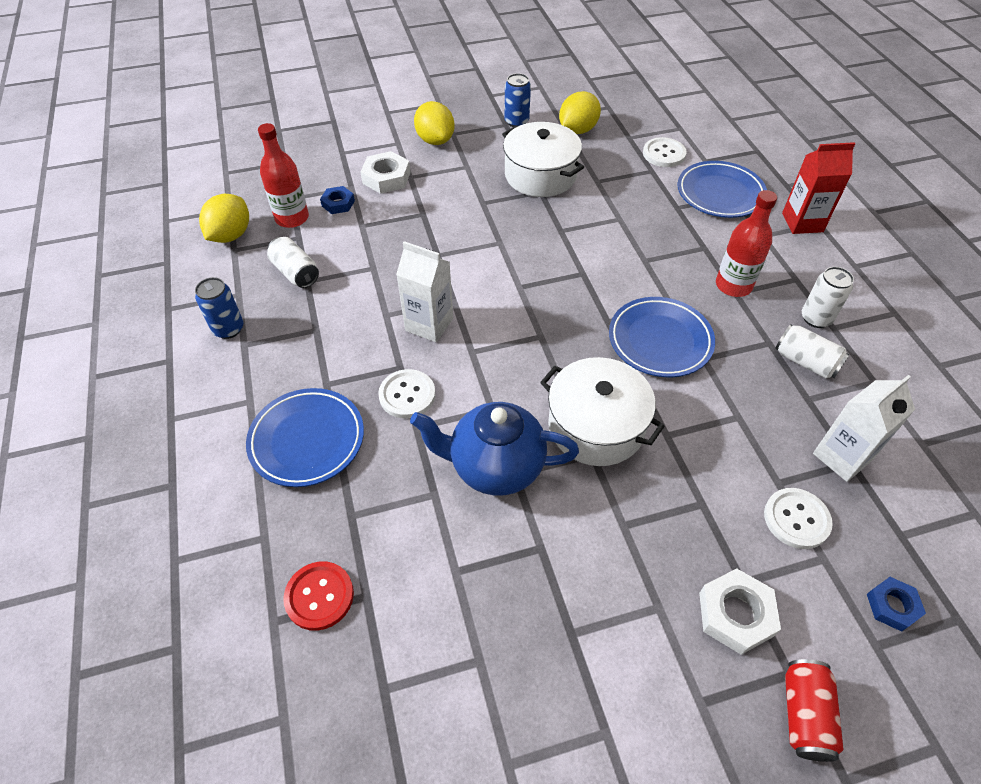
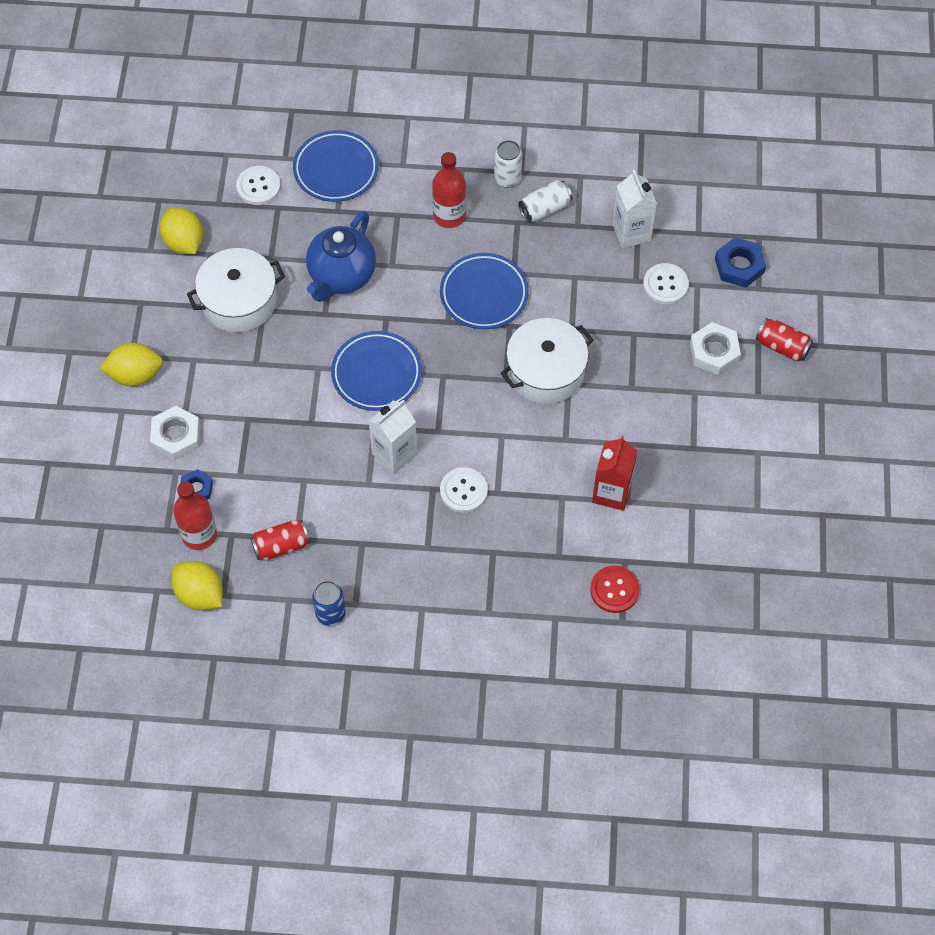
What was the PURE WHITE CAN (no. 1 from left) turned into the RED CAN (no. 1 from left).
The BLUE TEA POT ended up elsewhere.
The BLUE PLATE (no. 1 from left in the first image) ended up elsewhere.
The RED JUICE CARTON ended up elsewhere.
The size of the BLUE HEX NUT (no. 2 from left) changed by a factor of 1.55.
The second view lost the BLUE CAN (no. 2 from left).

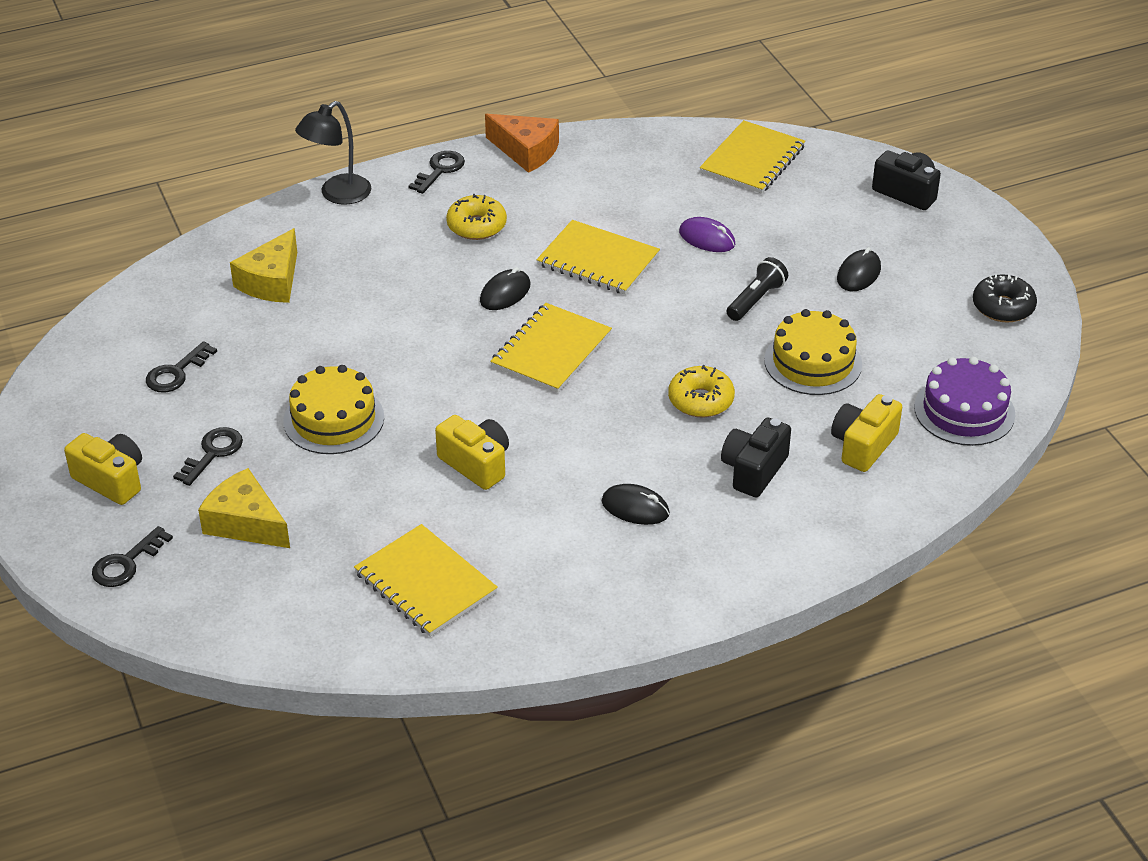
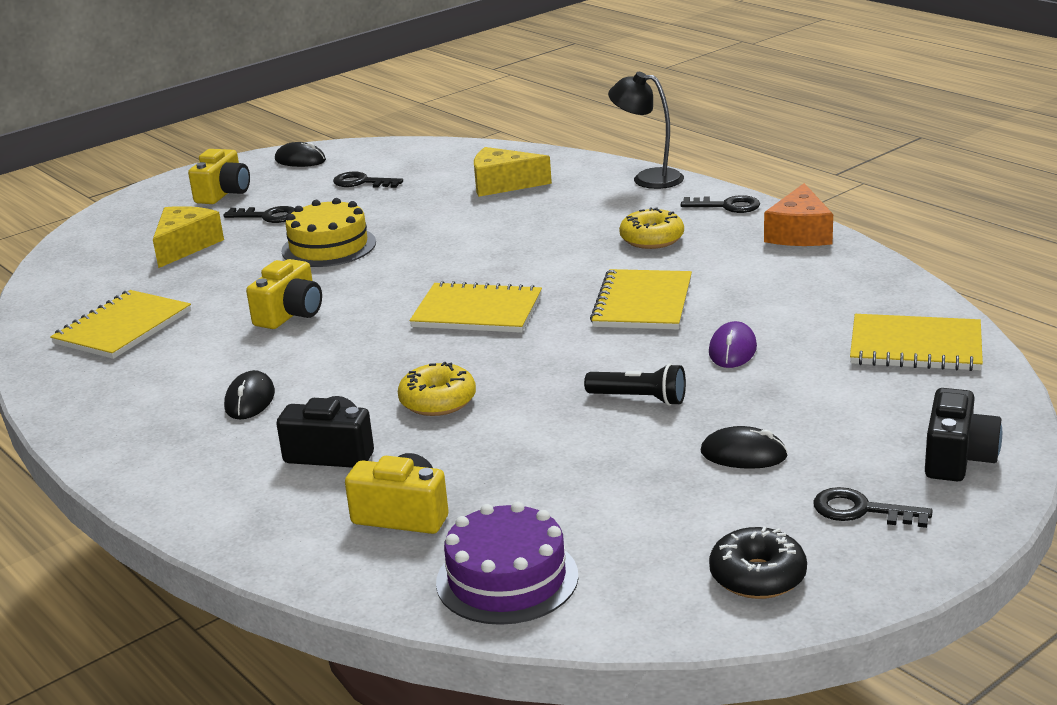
The EBONY MOUSE (no. 1 from left in the first image) ended up elsewhere.
The EBONY KEY (no. 1 from left in the first image) ended up elsewhere.
The second view lost the GOLDEN GATEAU (no. 2 from left).

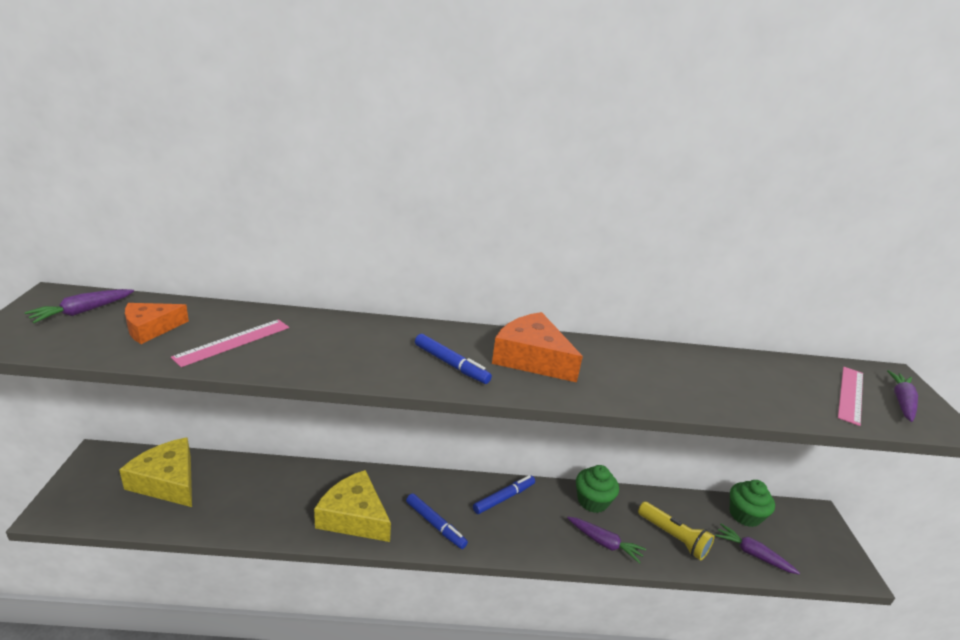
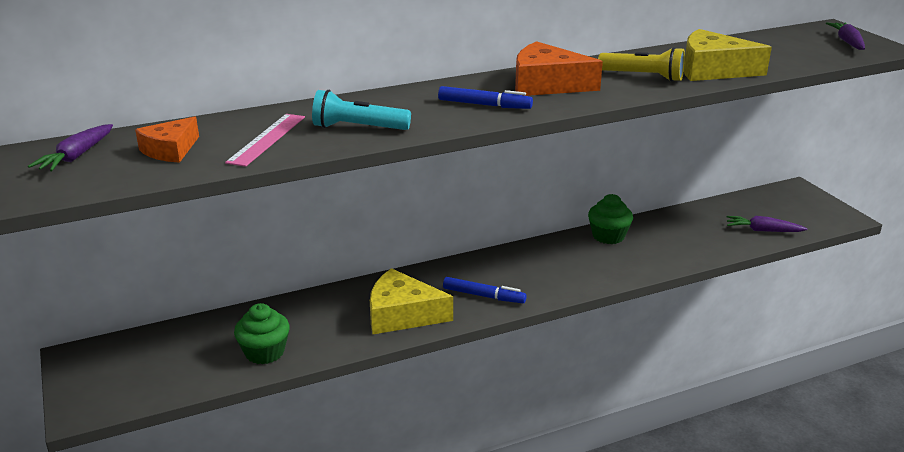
The EMERALD FAIRY CAKE (no. 2 from left in the first image) ended up elsewhere.
The second view gained the TEAL TORCH.
The GOLDEN TORCH ended up elsewhere.
The GOLDEN CHEESE (no. 1 from left in the first image) ended up elsewhere.
The second view lost the BLUE FELT PEN (no. 3 from left).
The second view lost the PURPLE CARROT (no. 2 from left).
The second view lost the ROSE-PINK MEASURING STICK (no. 2 from left).

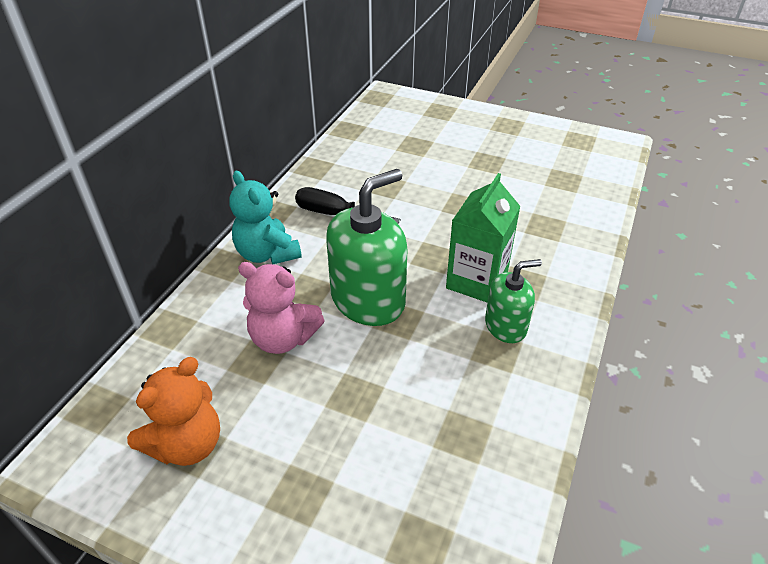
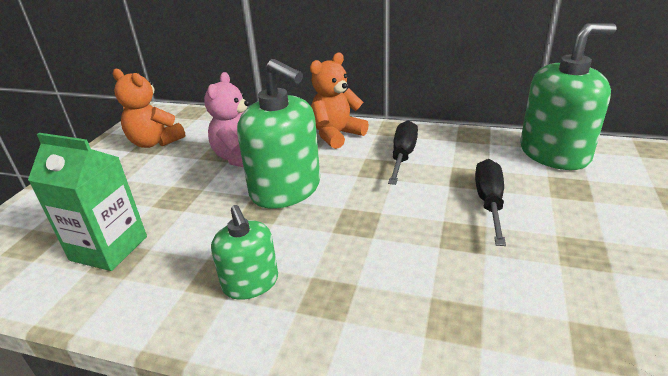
The EMERALD JUICE CARTON ended up elsewhere.
What was the TEAL STUFFED BEAR turned into the ORANGE-COLOURED STUFFED BEAR (no. 2 from left).
The second view gained the EBONY SCREWDRIVER (no. 2 from left).
The second view gained the EMERALD SOAP DISPENSER (no. 3 from left).

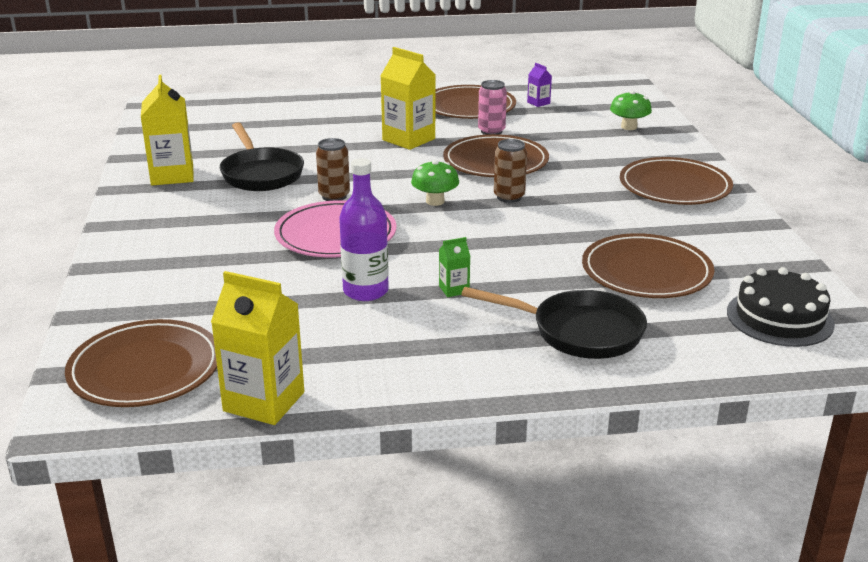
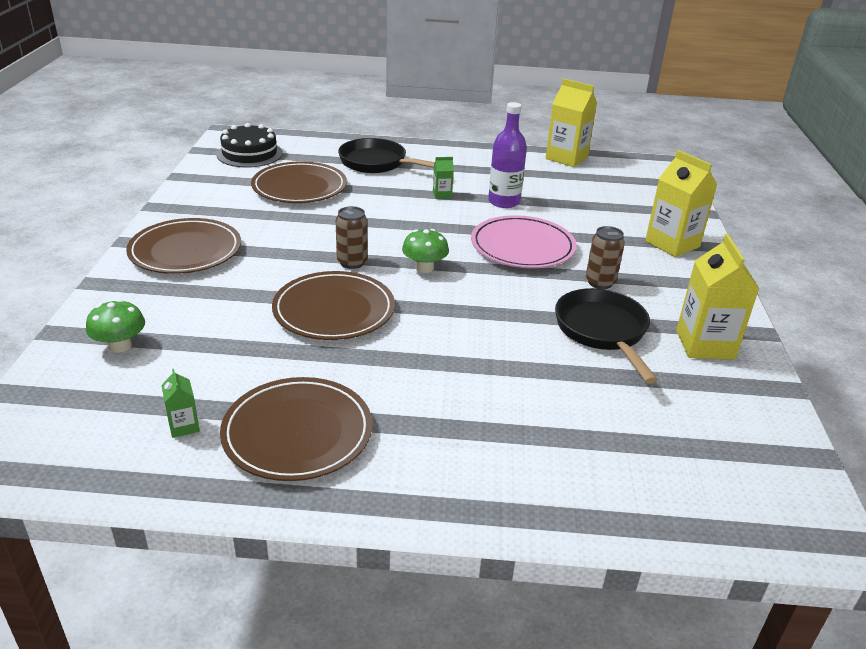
What was the PURPLE JUICE CARTON turned into the EMERALD JUICE CARTON (no. 1 from left).
The DARK BROWN CAN (no. 1 from left in the first image) ended up elsewhere.
The GOLDEN JUICE CARTON (no. 3 from left in the first image) ended up elsewhere.
The second view lost the DARK BROWN PLATE (no. 1 from left).
The second view lost the ROSE-PINK CAN.

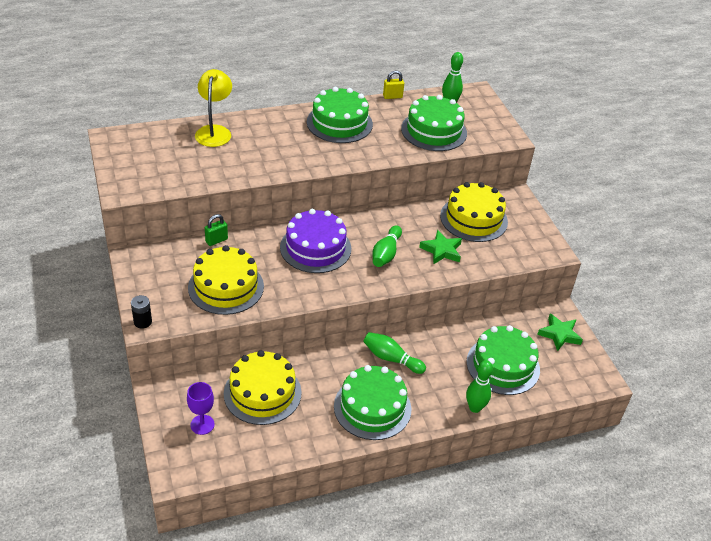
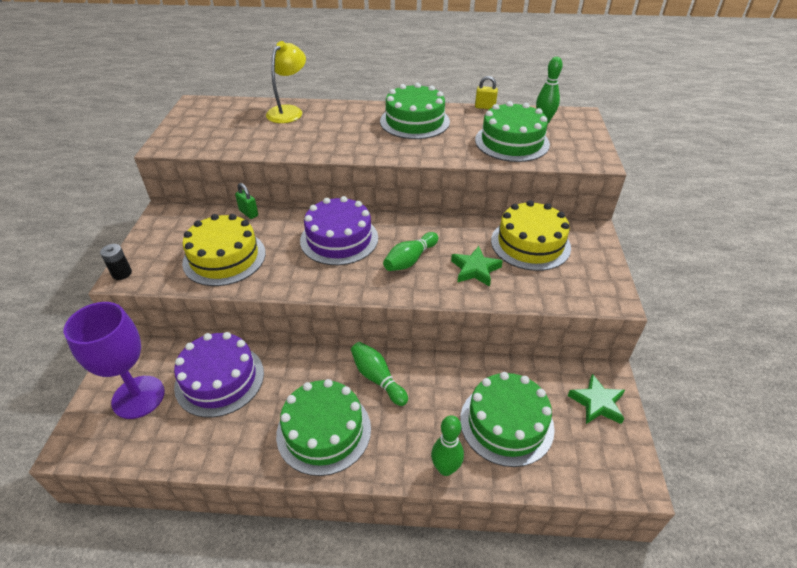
The size of the PURPLE WINE GLASS changed by a factor of 1.88.
What was the GOLDEN GATEAU (no. 2 from left) turned into the PURPLE GATEAU (no. 1 from left).
The EMERALD LOCK ended up facing another way, 60 degrees clockwise from before.

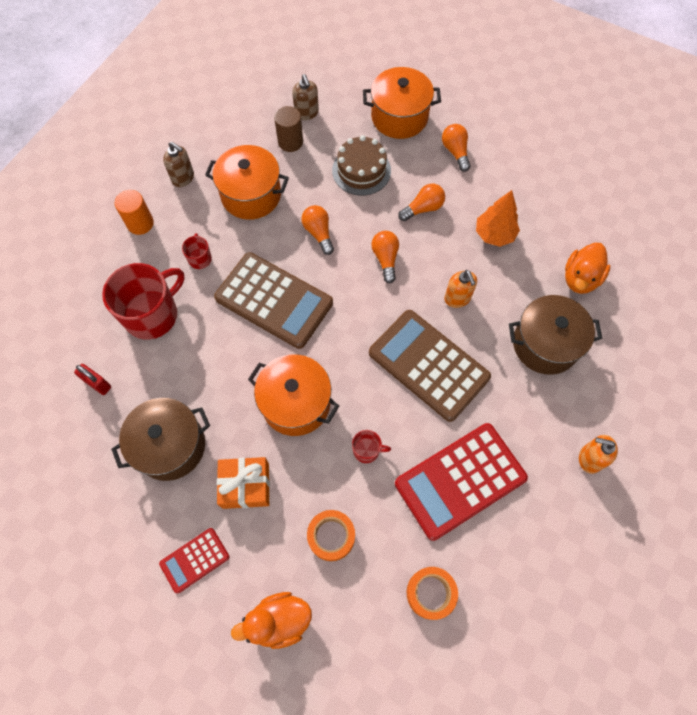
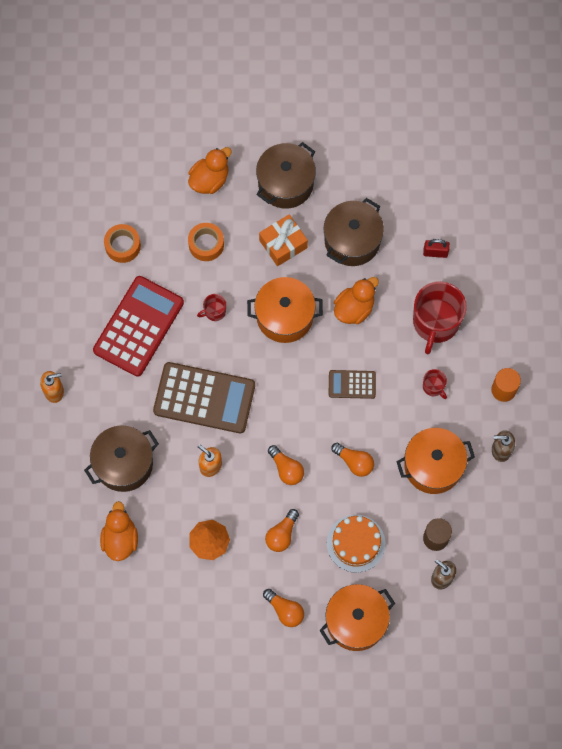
Where the RED CALCULATOR (no. 1 from left) stood, the DARK BROWN COOKING POT (no. 2 from left) came to stand.
What was the DARK BROWN GATEAU turned into the ORANGE-COLOURED GATEAU.
The size of the DARK BROWN CALCULATOR (no. 1 from left in the first image) changed by a factor of 0.50.
The second view gained the ORANGE-COLOURED TOY DUCK (no. 3 from left).

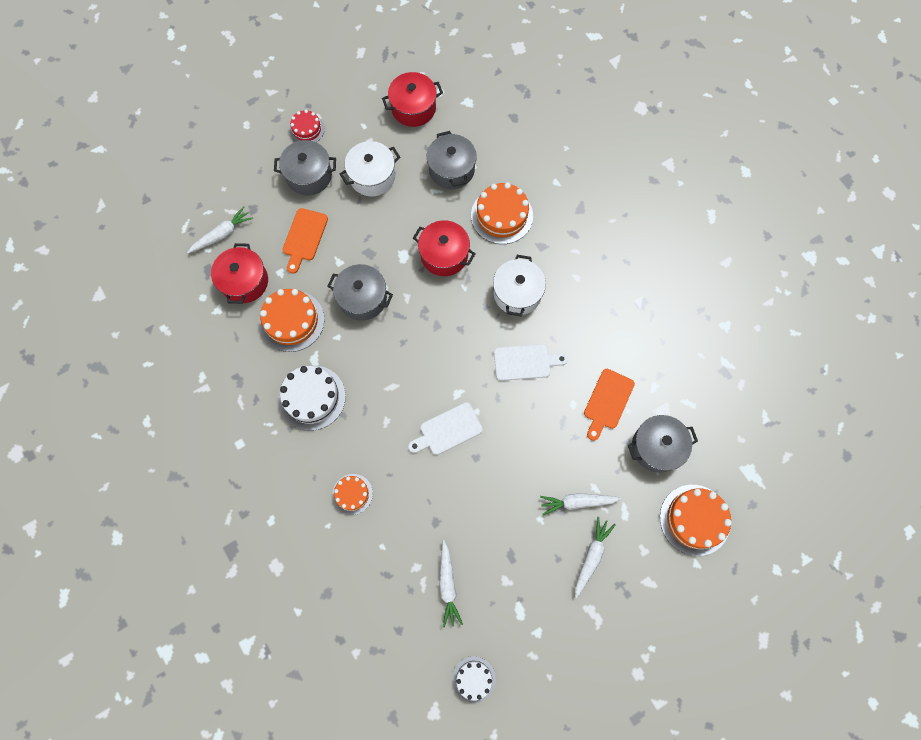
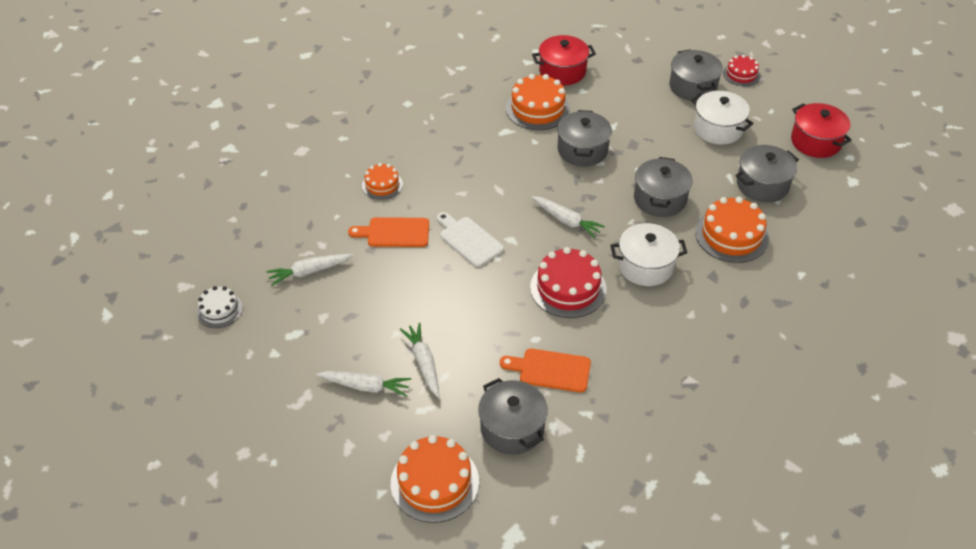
The ORANGE-COLOURED BREAD BOARD (no. 1 from left) ended up elsewhere.
Where the PURE WHITE BREAD BOARD (no. 2 from left) stood, the RED GATEAU (no. 1 from left) came to stand.
The PURE WHITE CARROT (no. 1 from left in the first image) ended up elsewhere.
What was the RED COOKING POT (no. 3 from left) turned into the ASH-GREY COOKING POT (no. 3 from left).
The second view lost the PURE WHITE GATEAU (no. 1 from left).

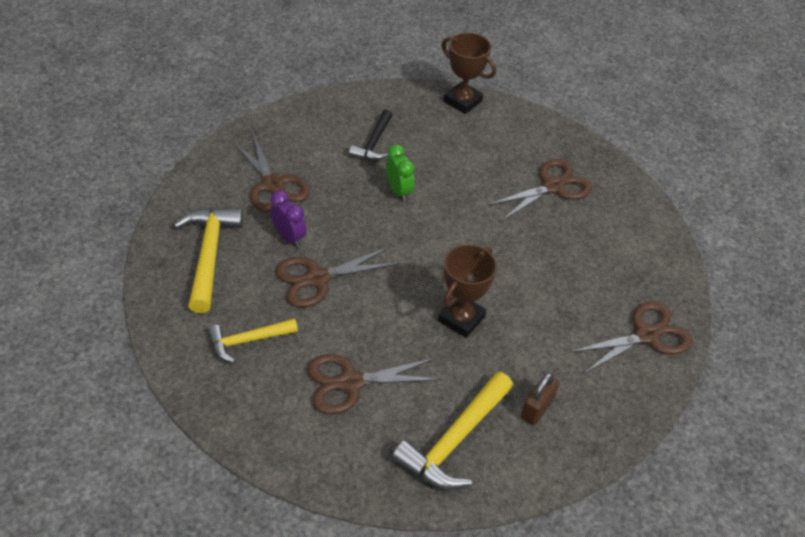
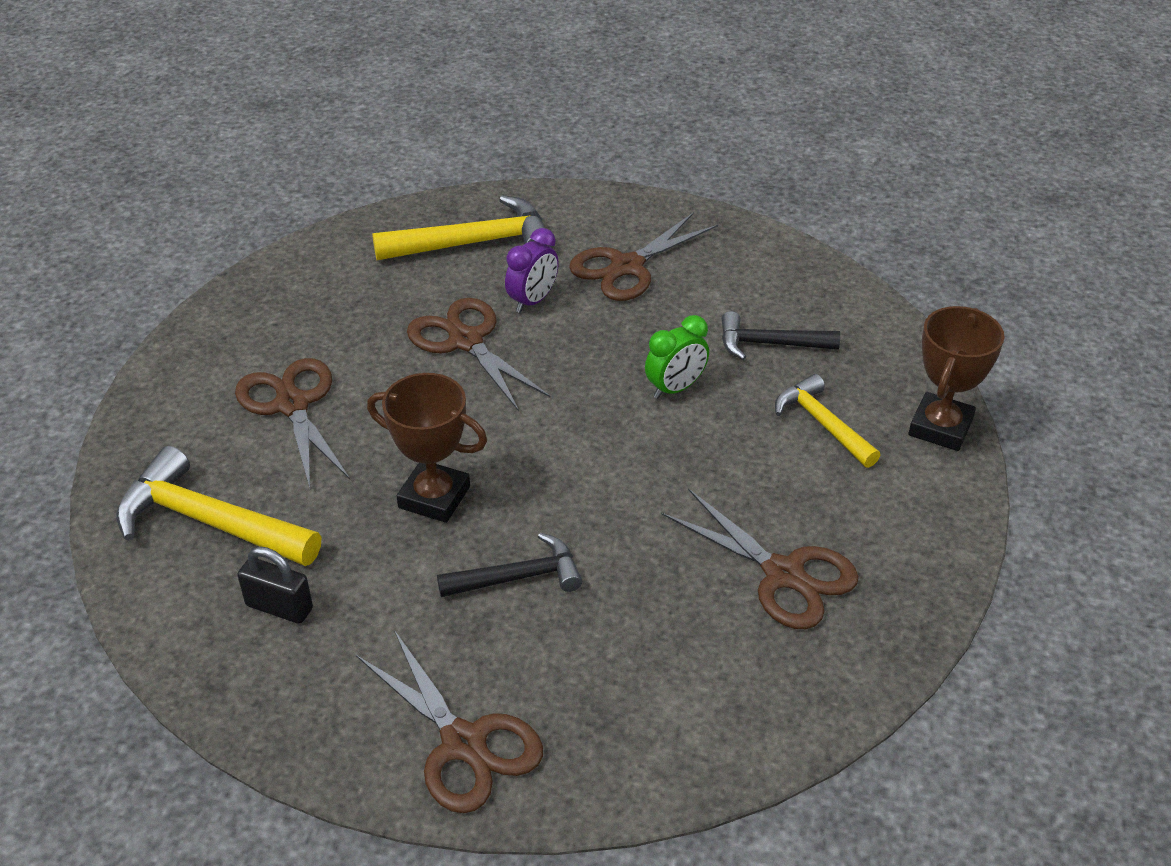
What was the DARK BROWN LOCK turned into the EBONY LOCK.
The second view gained the EBONY CLAW HAMMER (no. 1 from left).
The GOLDEN CLAW HAMMER (no. 2 from left in the first image) ended up elsewhere.

